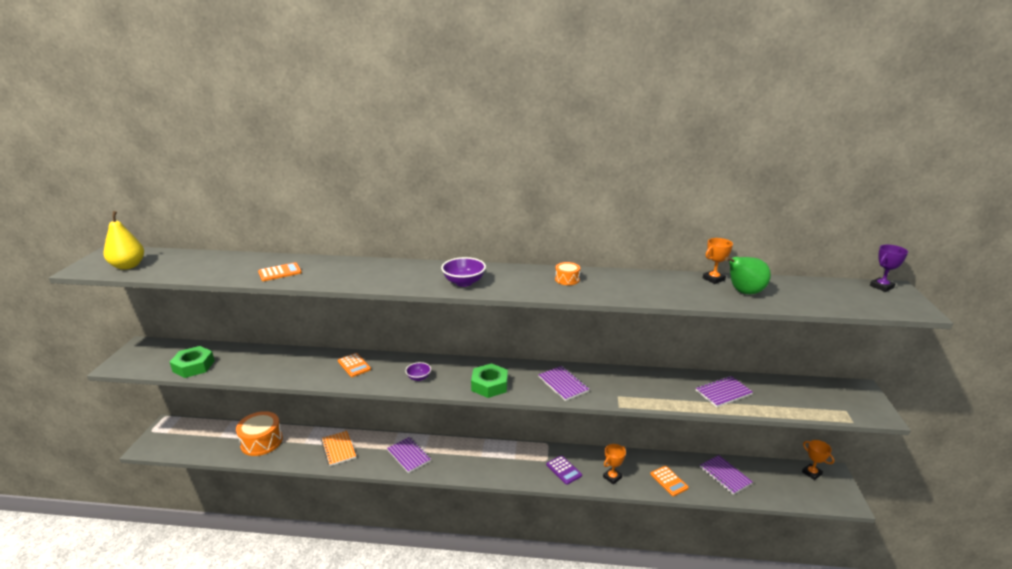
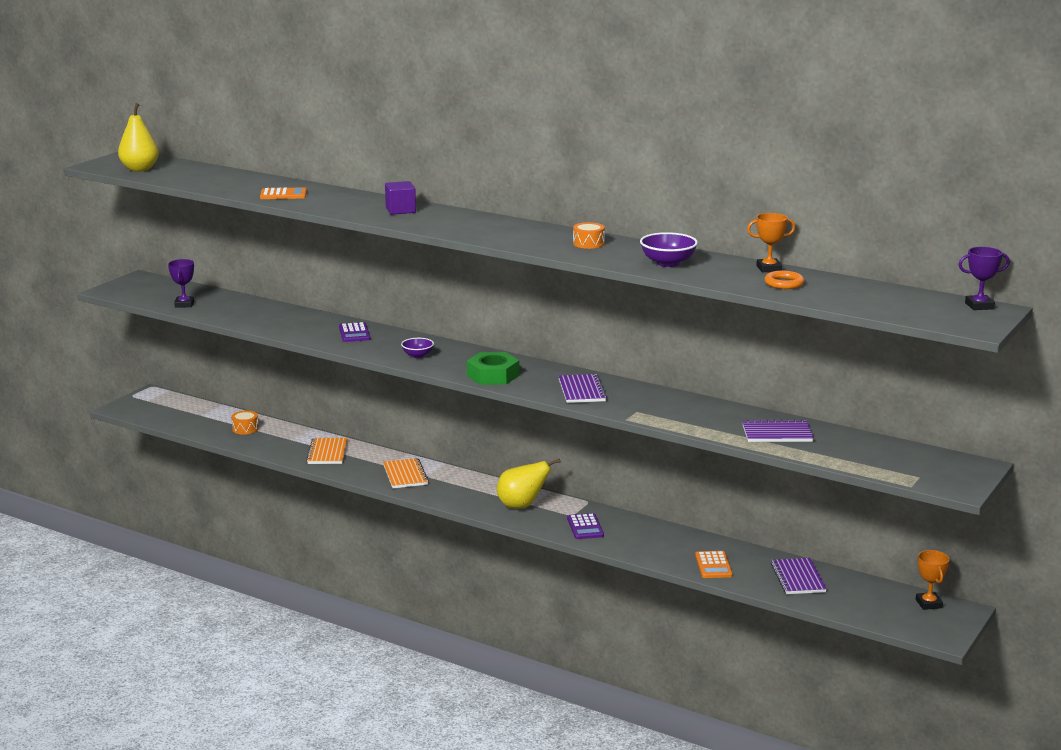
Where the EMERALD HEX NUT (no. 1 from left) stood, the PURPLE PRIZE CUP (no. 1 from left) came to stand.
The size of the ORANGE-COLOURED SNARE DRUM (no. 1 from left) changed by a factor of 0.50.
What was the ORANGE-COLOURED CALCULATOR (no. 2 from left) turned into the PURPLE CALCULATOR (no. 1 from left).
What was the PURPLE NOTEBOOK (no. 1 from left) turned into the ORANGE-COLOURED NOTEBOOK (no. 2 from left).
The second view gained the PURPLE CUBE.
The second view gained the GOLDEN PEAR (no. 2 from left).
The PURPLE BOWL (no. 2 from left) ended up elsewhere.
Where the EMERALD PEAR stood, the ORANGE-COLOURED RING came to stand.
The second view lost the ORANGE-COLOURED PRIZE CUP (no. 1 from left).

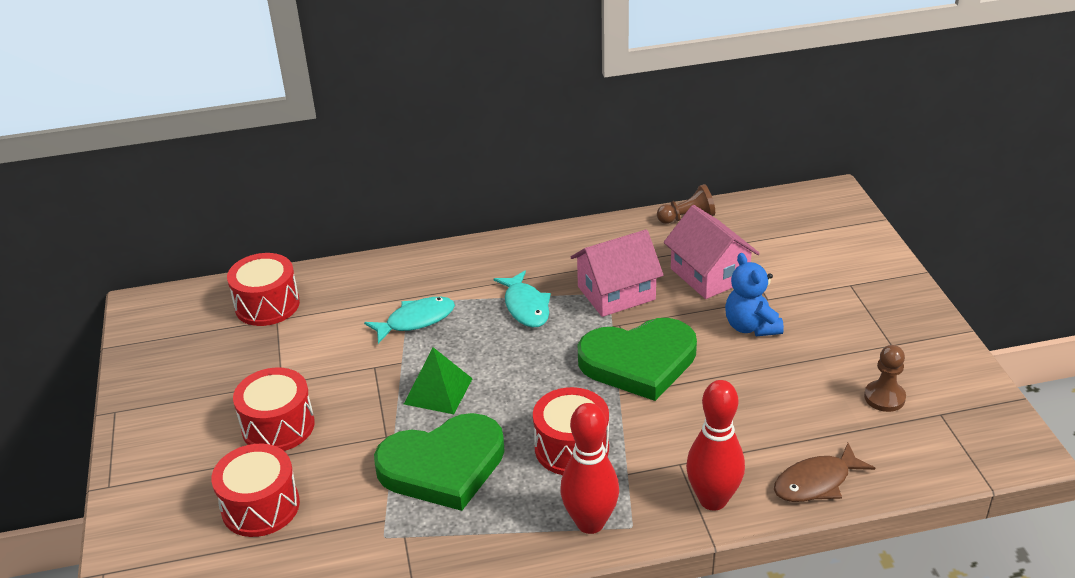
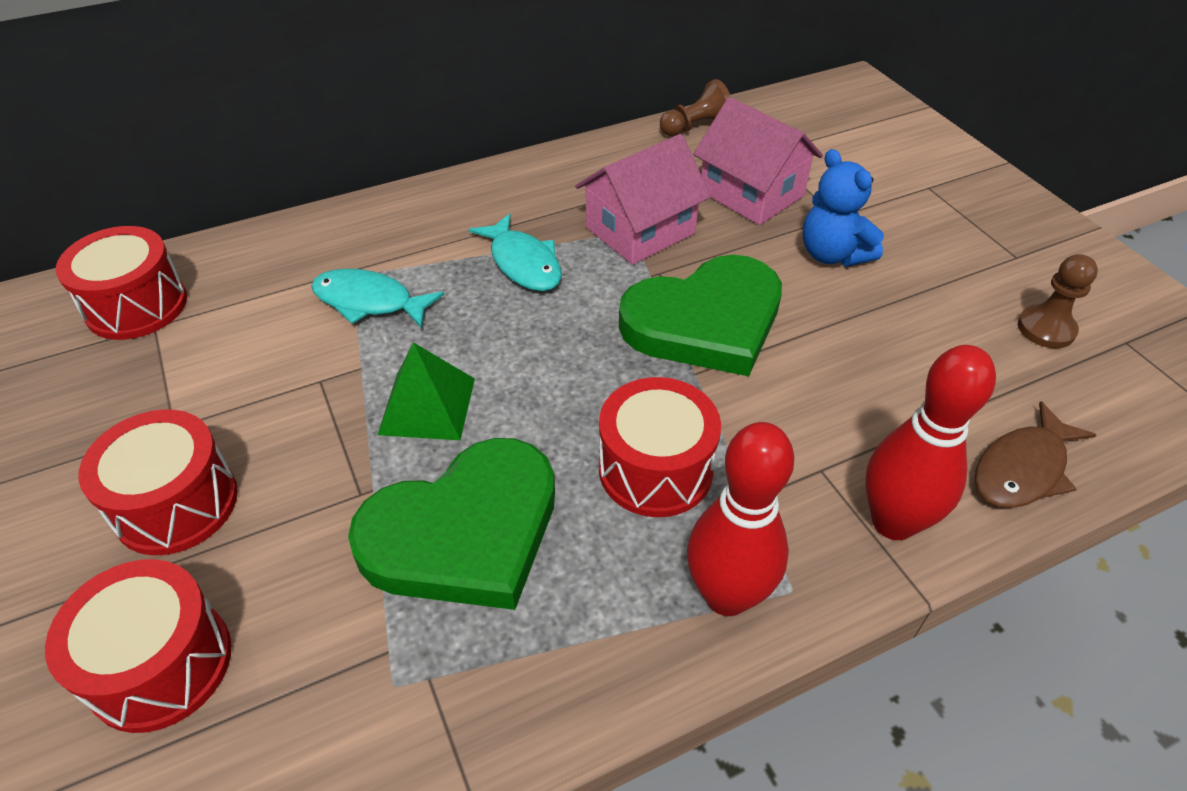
The TEAL TOY FISH (no. 1 from left) ended up facing another way, 120 degrees counterclockwise from before.

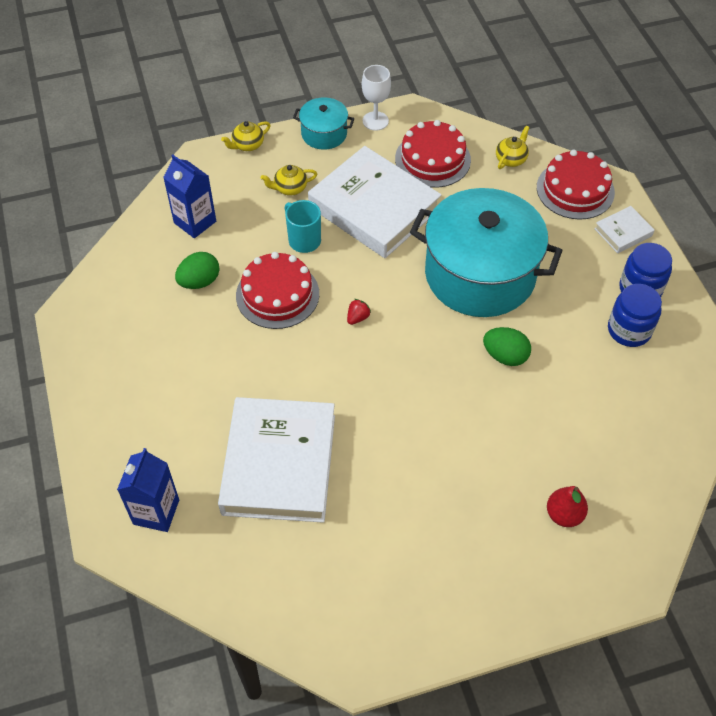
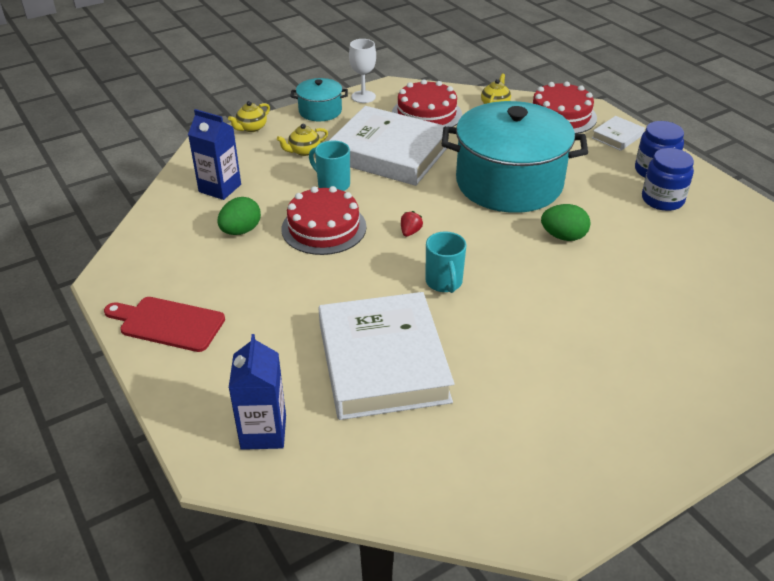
The second view gained the RED BREAD BOARD.
The second view gained the TEAL COFFEE MUG (no. 2 from left).
The second view lost the RED PEAR.

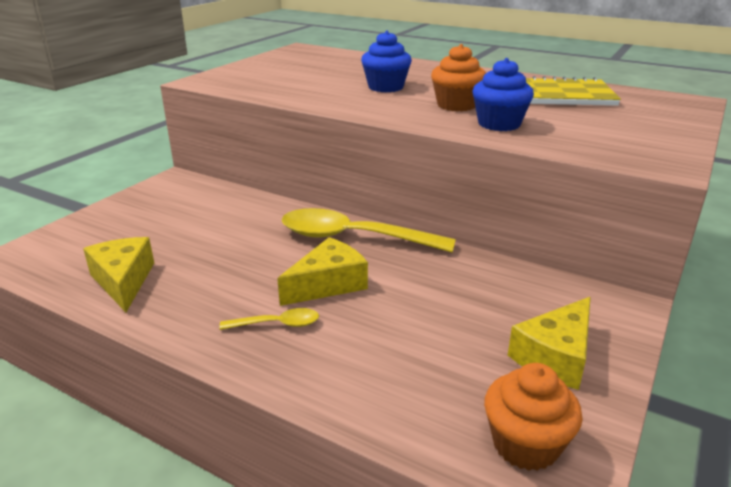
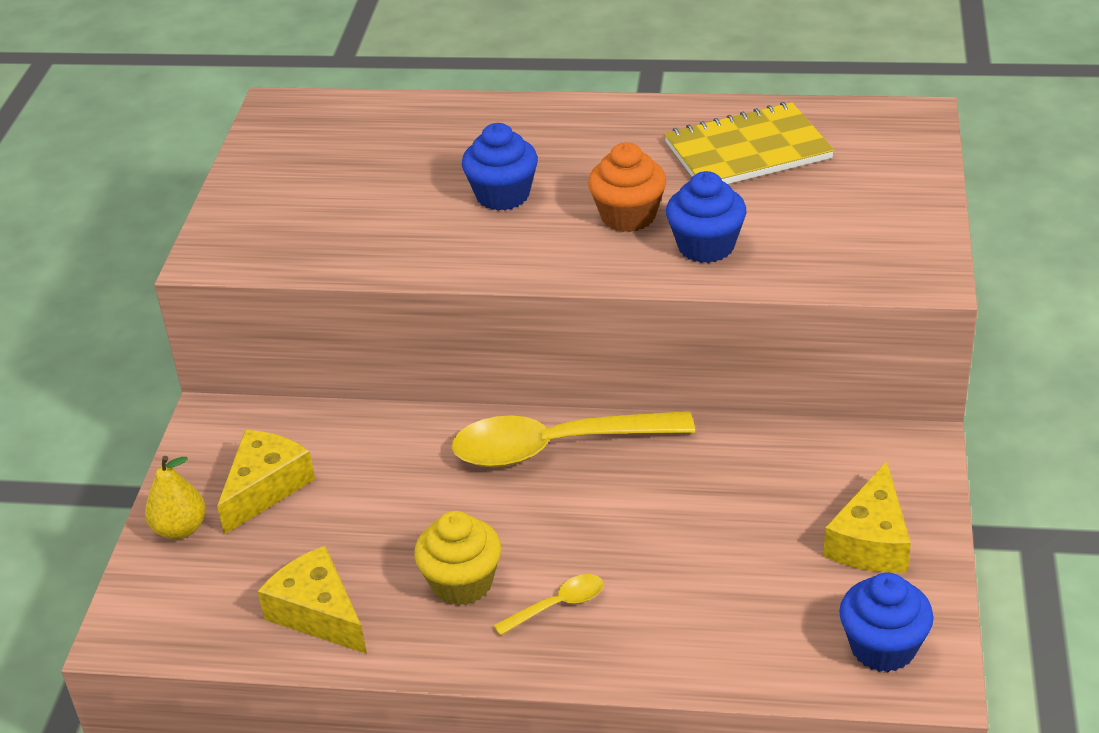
The second view gained the GOLDEN PEAR.
The GOLDEN CHEESE (no. 2 from left in the first image) ended up elsewhere.
The second view gained the GOLDEN FAIRY CAKE.
What was the ORANGE-COLOURED FAIRY CAKE (no. 2 from left) turned into the BLUE FAIRY CAKE (no. 3 from left).

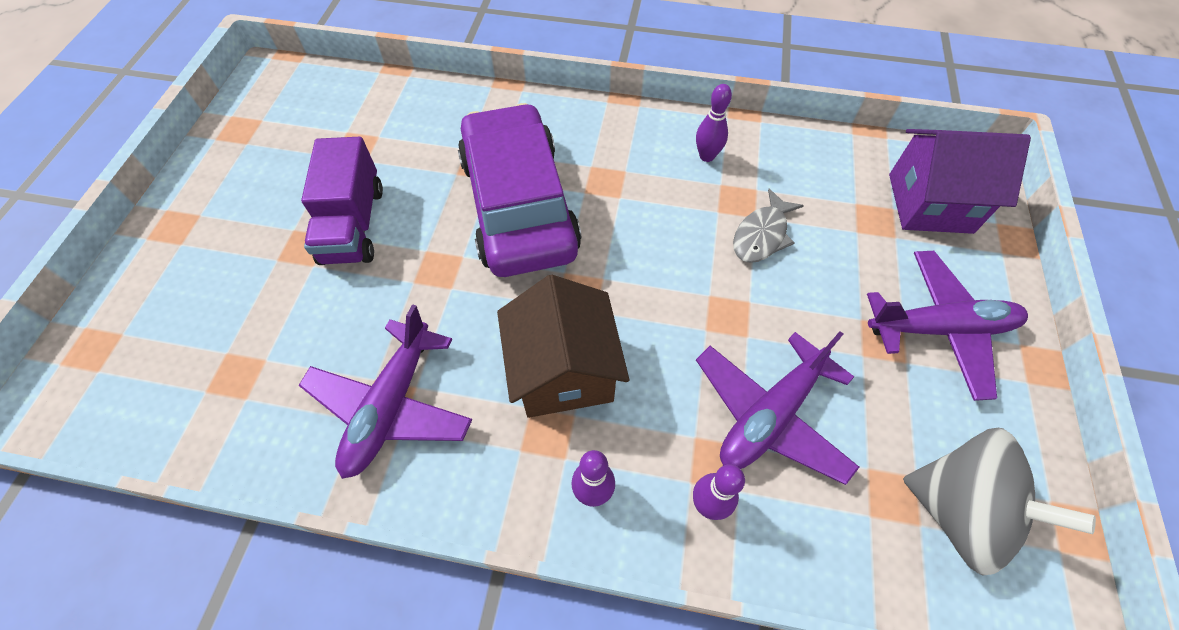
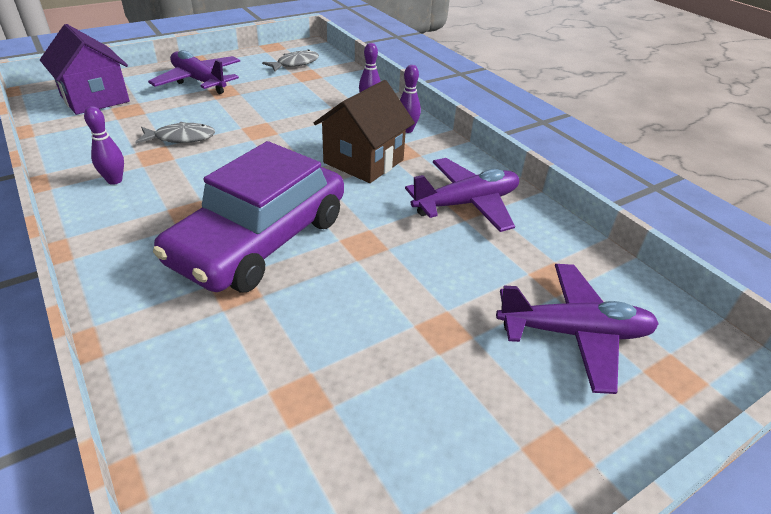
Where the ASH-GREY WHIRLIGIG stood, the ASH-GREY TOY FISH (no. 2 from left) came to stand.
The PURPLE AEROPLANE (no. 2 from left in the first image) ended up elsewhere.
The second view lost the PURPLE LORRY.

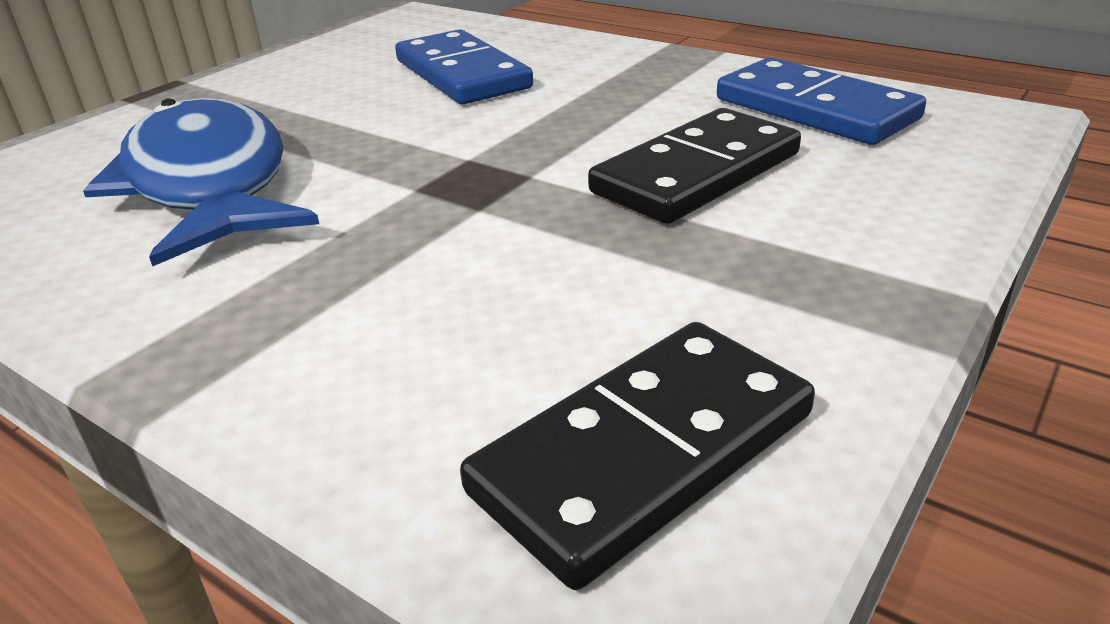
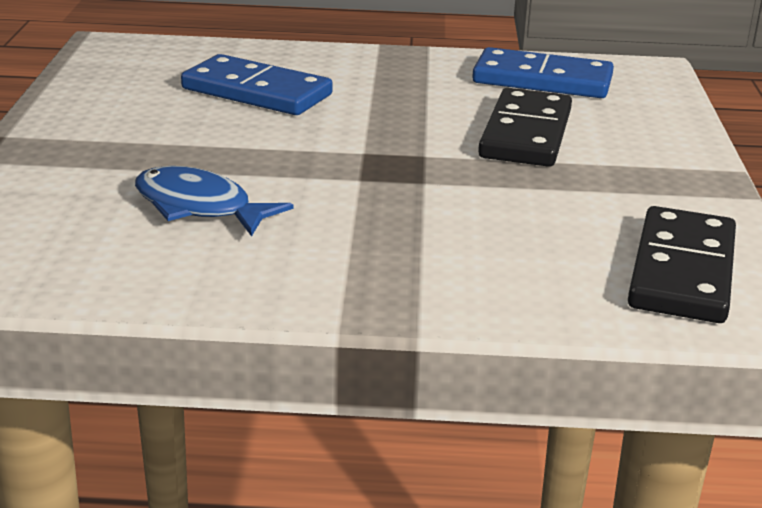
The size of the BLUE TOY FISH changed by a factor of 0.60.

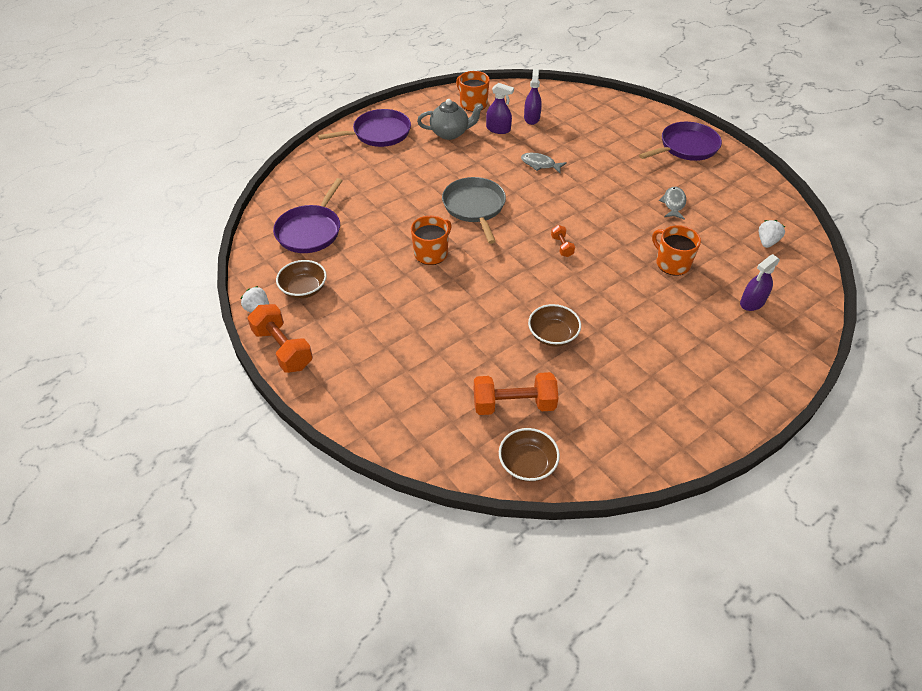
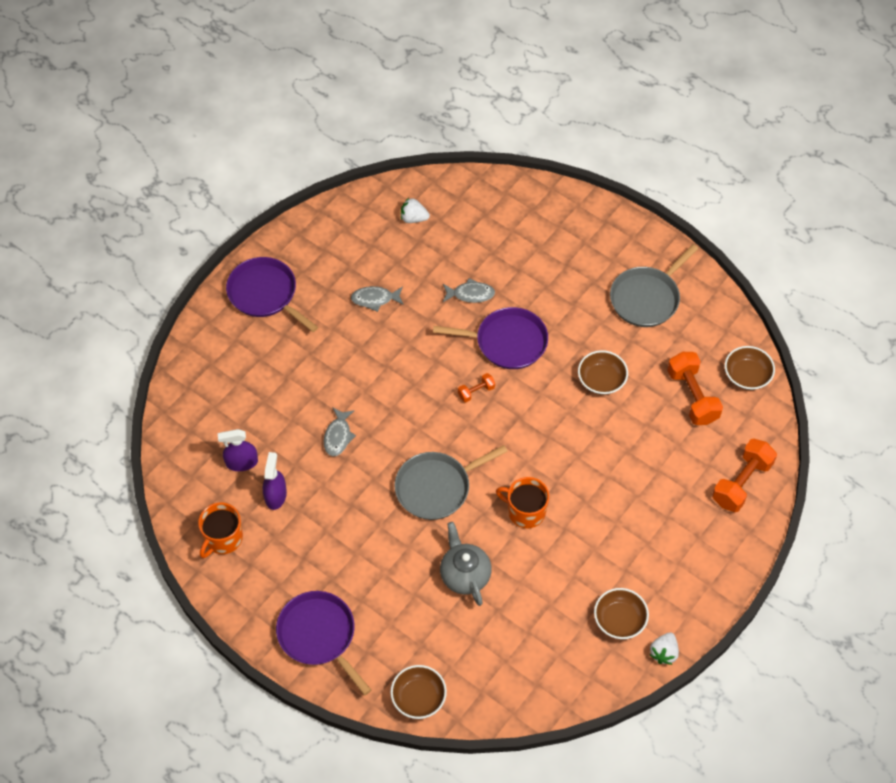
The second view gained the DARK BROWN BOWL (no. 1 from left).
The PURPLE SKILLET (no. 1 from left in the first image) ended up elsewhere.
The ASH-GREY TEA POT ended up elsewhere.
Where the ORANGE-COLOURED COFFEE MUG (no. 3 from left) stood, the ASH-GREY TOY FISH (no. 3 from left) came to stand.
The second view gained the ASH-GREY SKILLET (no. 2 from left).
The ORANGE-COLOURED HAND WEIGHT (no. 1 from left in the first image) ended up elsewhere.
The second view lost the PURPLE SPRAYER (no. 3 from left).

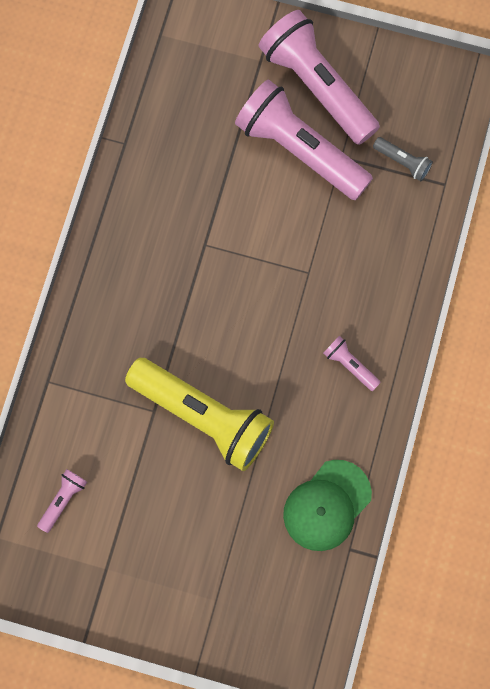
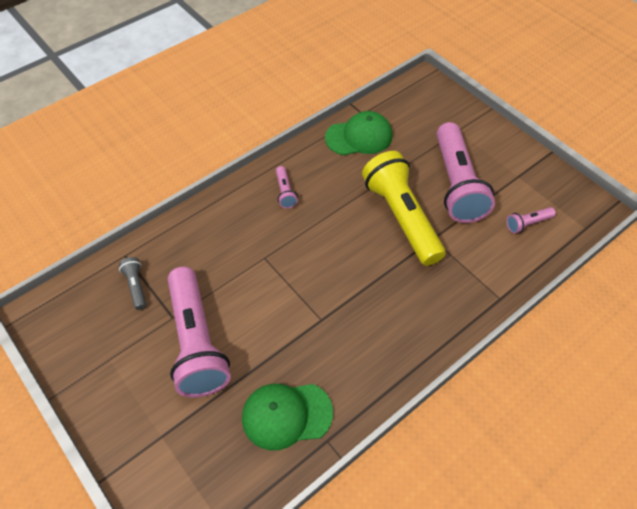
The second view gained the EMERALD BASEBALL CAP (no. 1 from left).
The ROSE-PINK TORCH (no. 3 from left) ended up elsewhere.

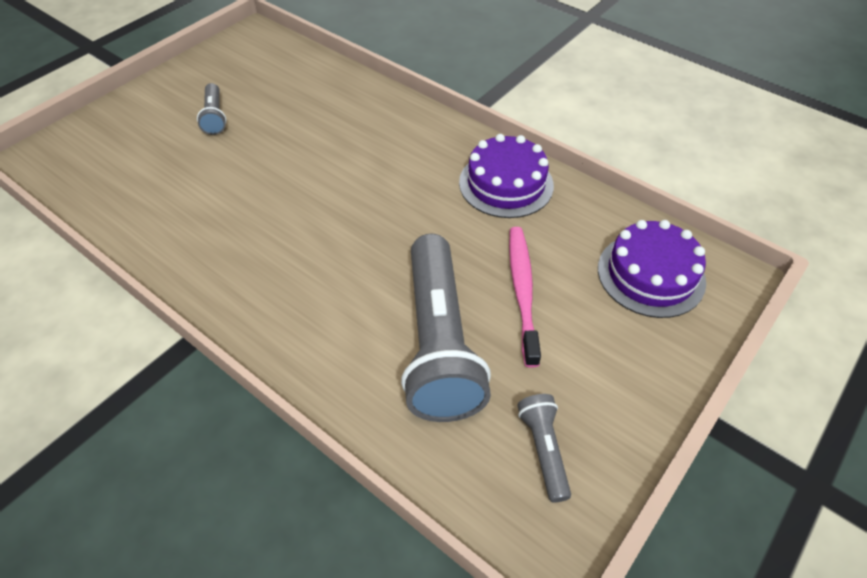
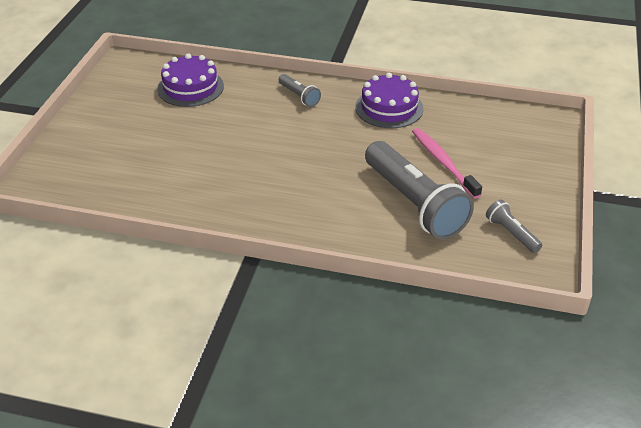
The PURPLE GATEAU (no. 2 from left in the first image) ended up elsewhere.
The ASH-GREY TORCH (no. 1 from left) ended up elsewhere.

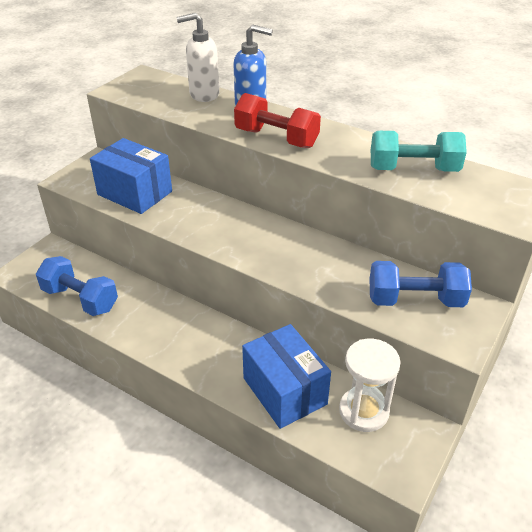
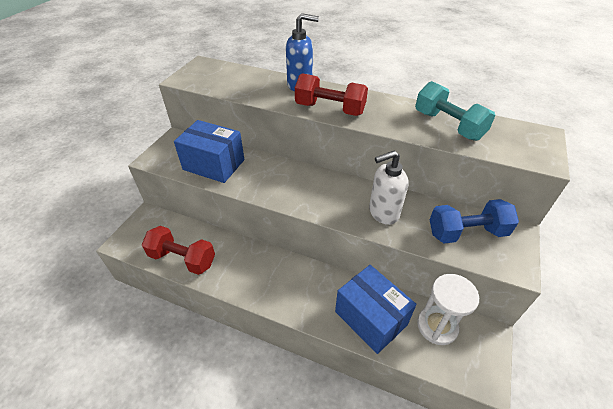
What was the BLUE HAND WEIGHT (no. 1 from left) turned into the RED HAND WEIGHT (no. 1 from left).
The PURE WHITE SOAP DISPENSER ended up elsewhere.
The TEAL HAND WEIGHT ended up facing another way, 60 degrees clockwise from before.

